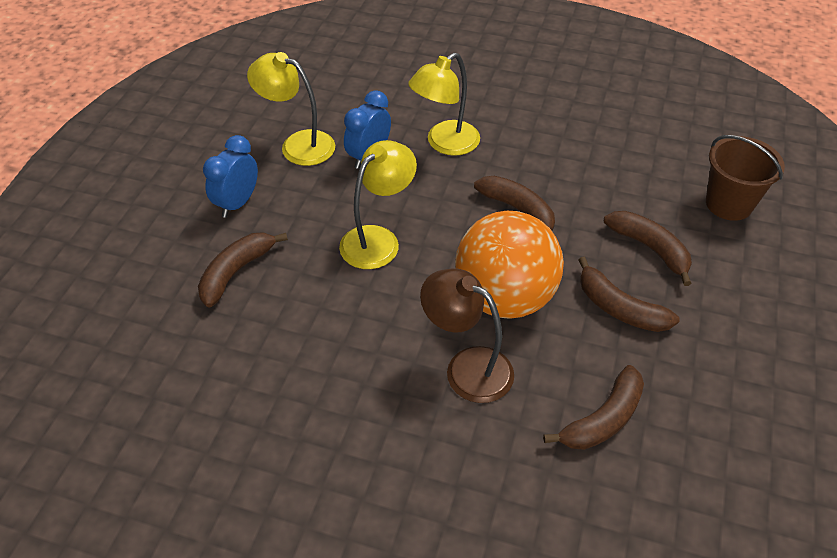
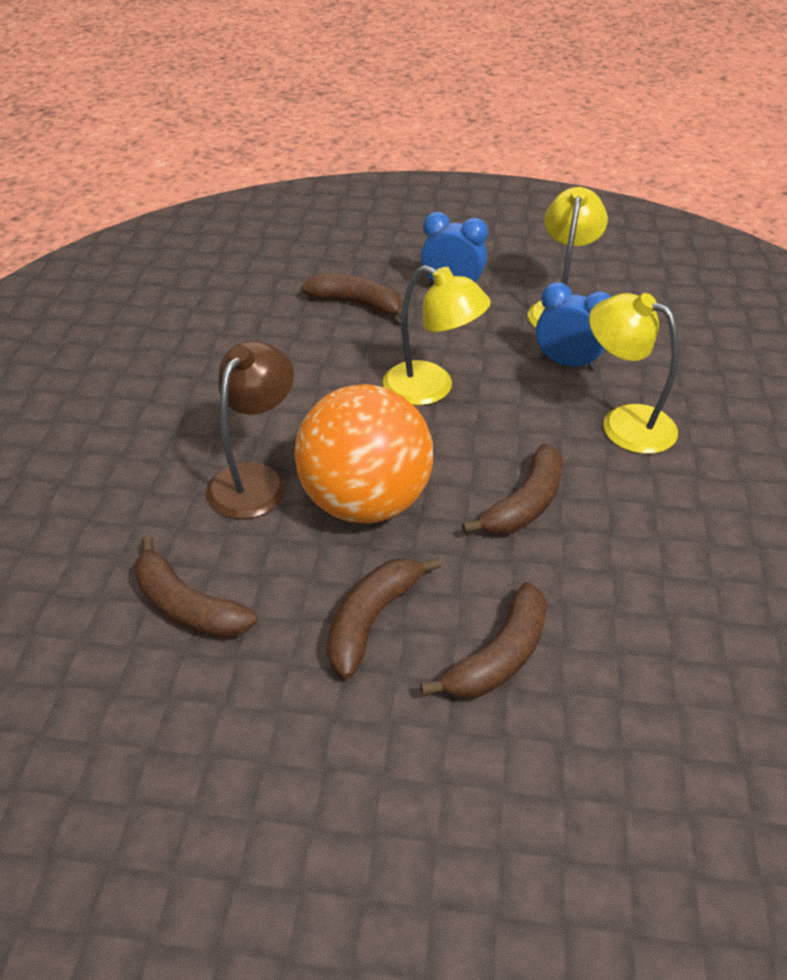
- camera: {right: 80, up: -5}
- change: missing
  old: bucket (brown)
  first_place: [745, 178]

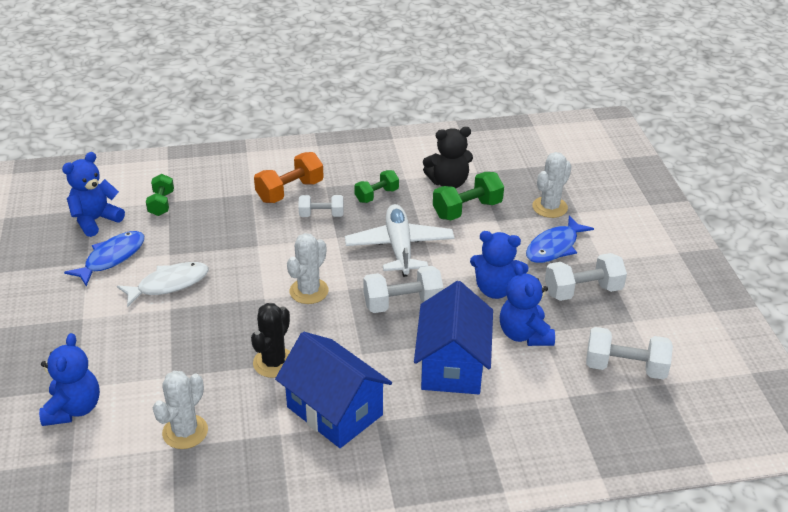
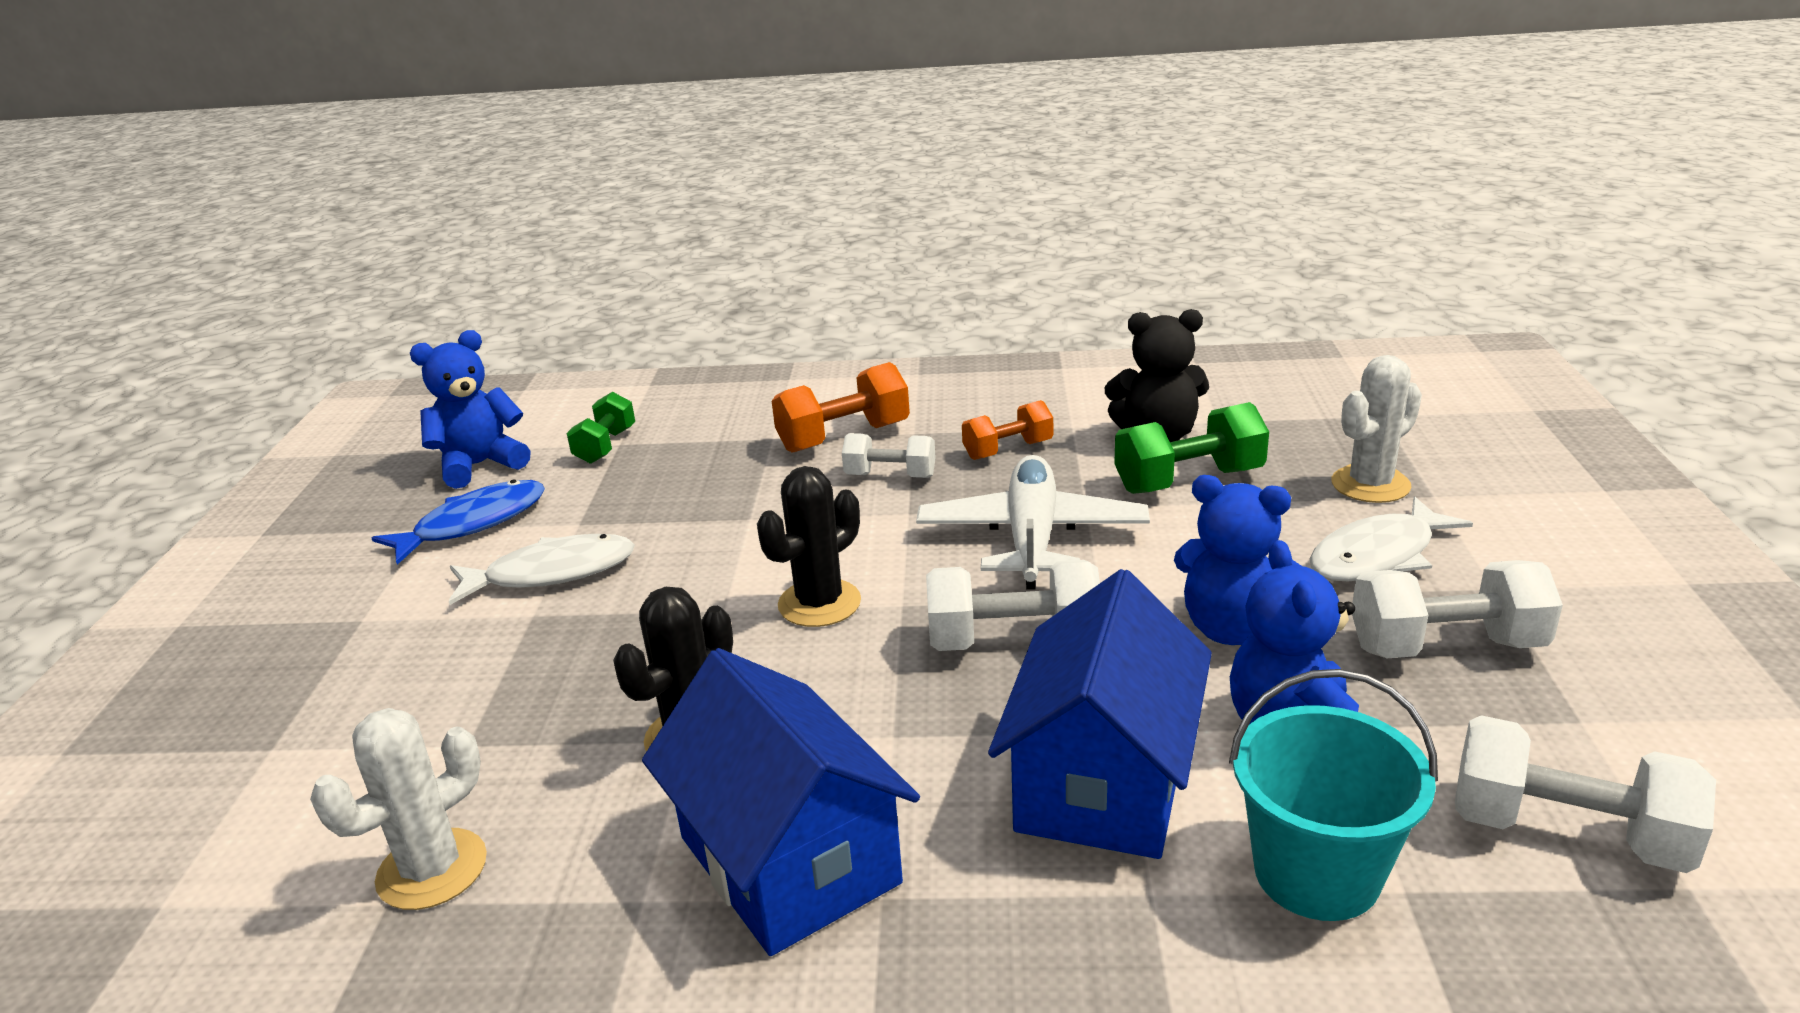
- camera: {right: 15, up: -10}
- change: missing
  old: teddy bear (blue)
  first_place: [69, 379]
- change: appeared
  new: bucket (turquoise)
  second_place: [1333, 795]
- change: colour
  old: cactus (white)
  new: cactus (black)
  first_place: [308, 268]
  second_place: [809, 546]
- change: colour
  old: dumbbell (green)
  new: dumbbell (orange)
  first_place: [376, 186]
  second_place: [1007, 430]
- change: colour
  old: fish (blue)
  new: fish (white)
  first_place: [560, 239]
  second_place: [1391, 539]

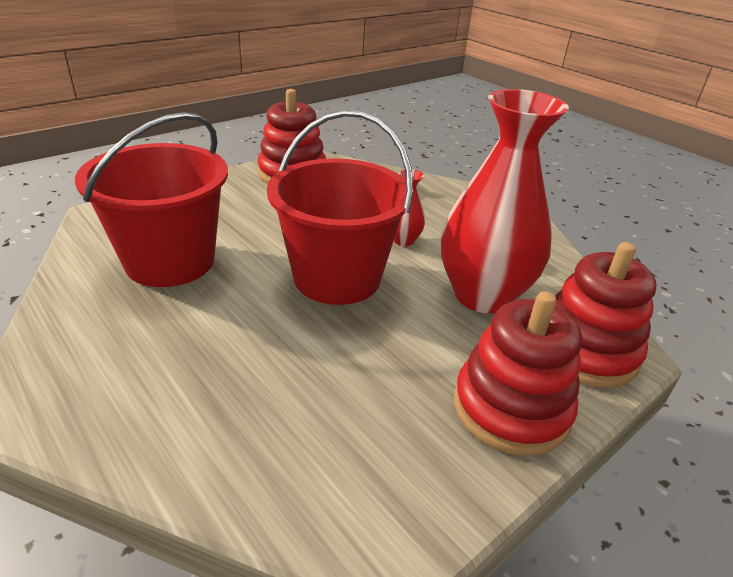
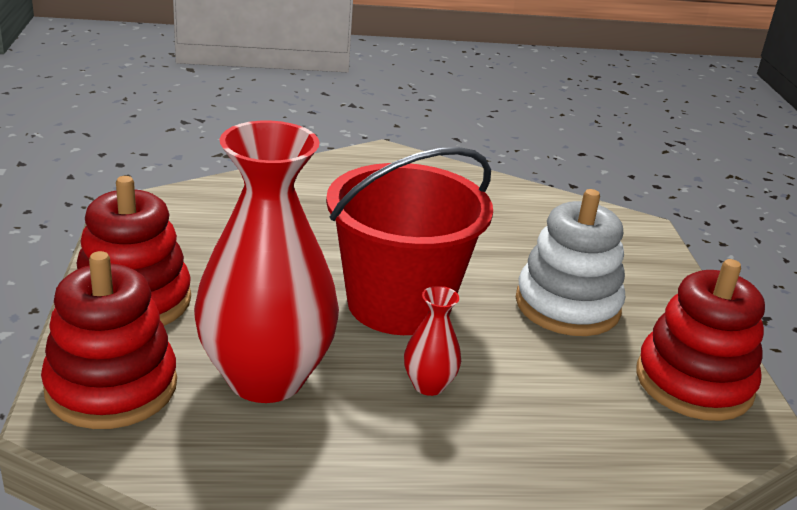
- camera: {right: 125, up: -5}
- change: missing
  old: bucket (red)
  first_place: [151, 199]
- change: appeared
  new: stacking toy (white)
  second_place: [570, 262]

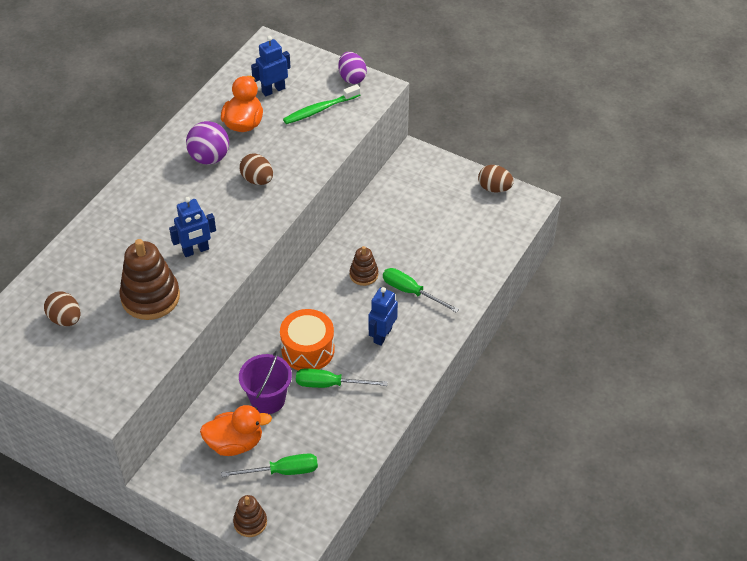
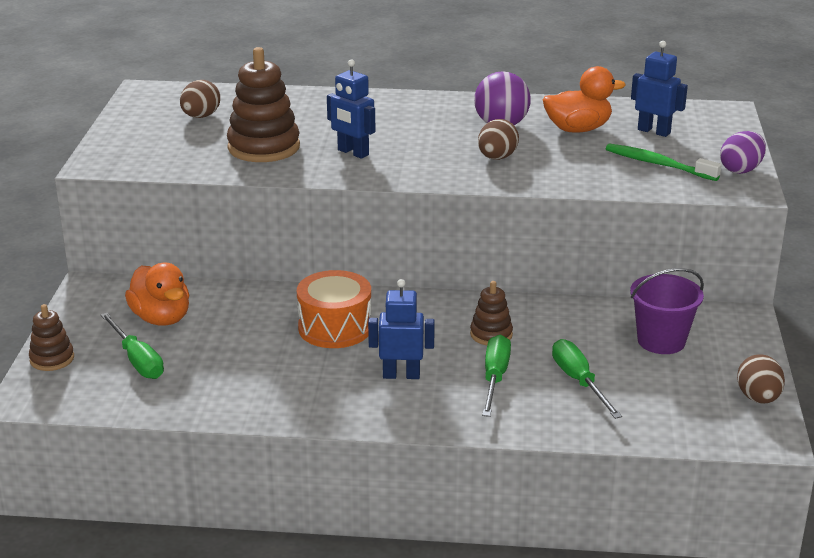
- camera: {right: 65, up: -20}
- change: relocated
  old: bucket (purple)
  first_place: [265, 382]
  second_place: [667, 311]
- change: relocated
  old: screwdriver (green)
  first_place: [342, 378]
  second_place: [587, 379]

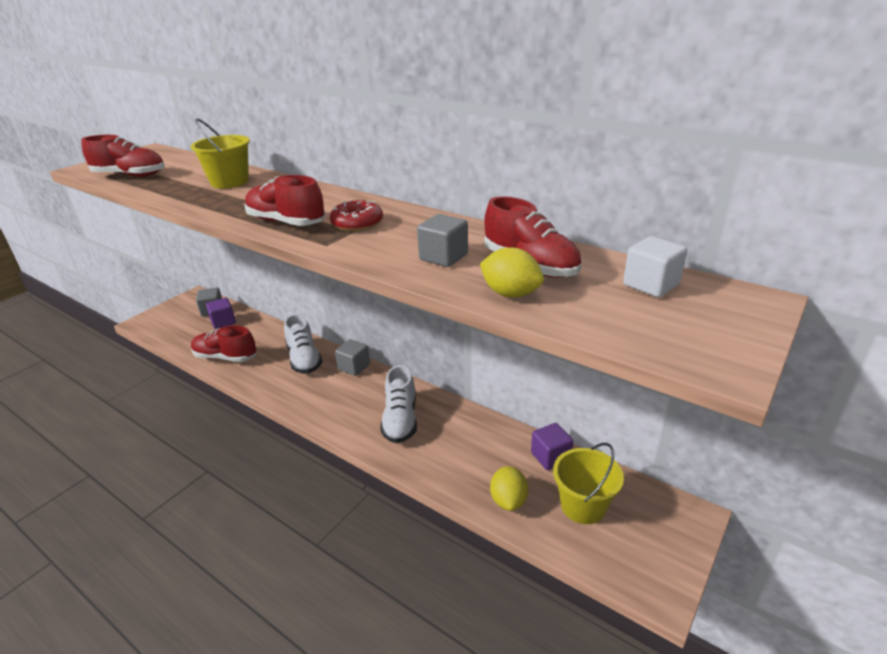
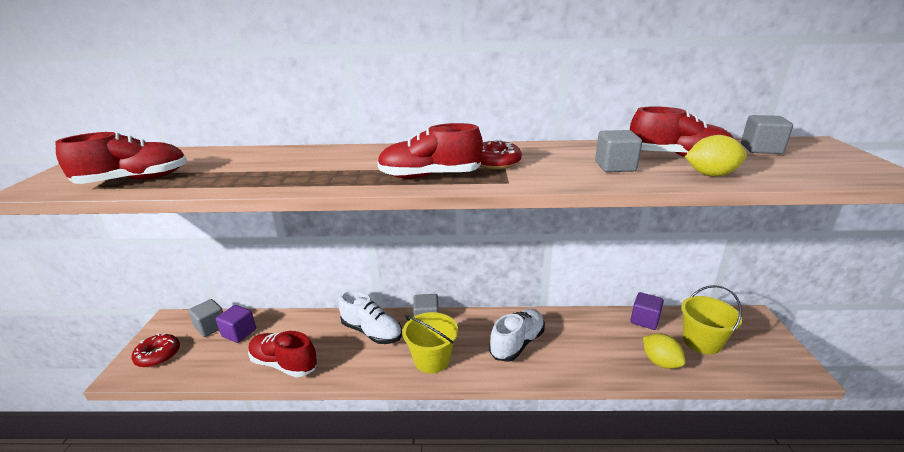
- camera: {right: -35, up: -5}
- change: appeared
  new: donut (red)
  second_place: [156, 350]
- change: relocated
  old: bucket (yellow)
  first_place: [220, 153]
  second_place: [430, 342]
- change: colour
  old: cube (white)
  new: cube (grey)
  first_place: [655, 266]
  second_place: [767, 134]
- change: spun
  old: shoe (red)
  first_place: [223, 343]
  second_place: [283, 354]
  degrees: 45
- change: spun
  old: shoe (white)
  first_place: [398, 404]
  second_place: [517, 335]
  degrees: -105

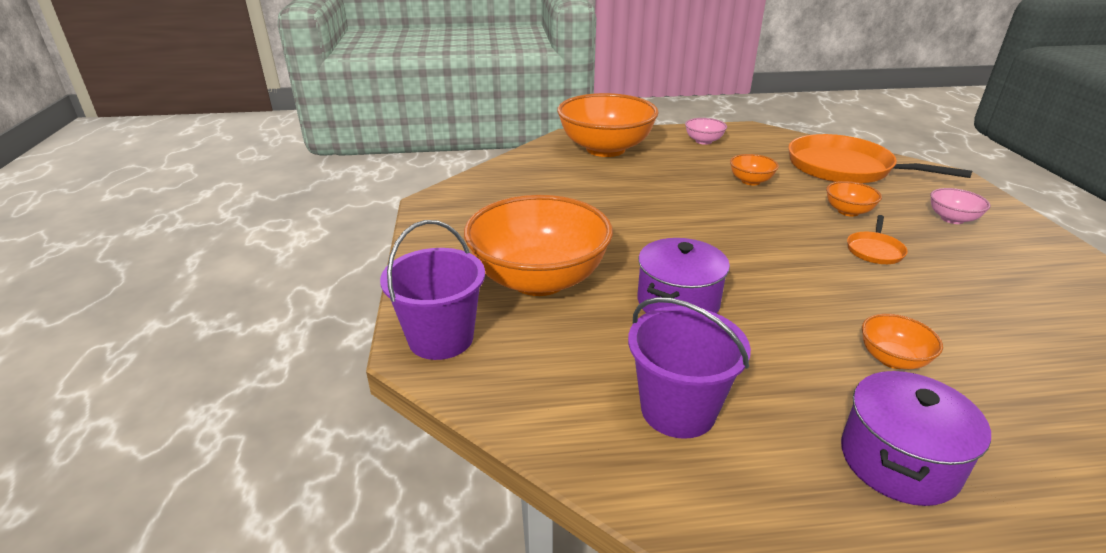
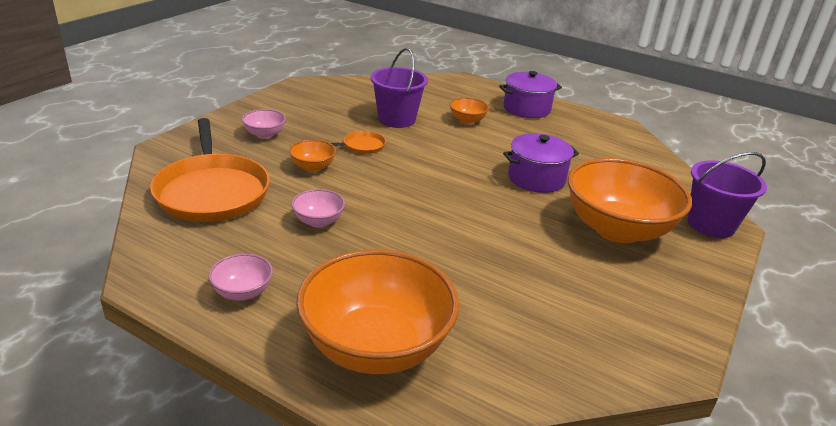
- camera: {right: -145, up: 0}
- change: relocated
  old: bucket (purple)
  first_place: [689, 368]
  second_place: [399, 88]
- change: colour
  old: bowl (orange)
  new: bowl (pink)
  first_place: [754, 169]
  second_place: [318, 208]

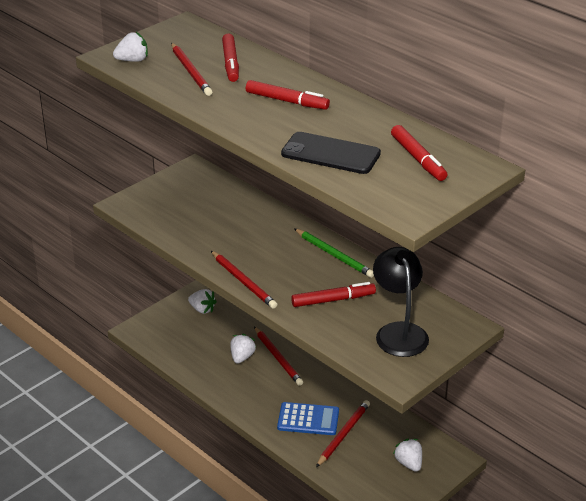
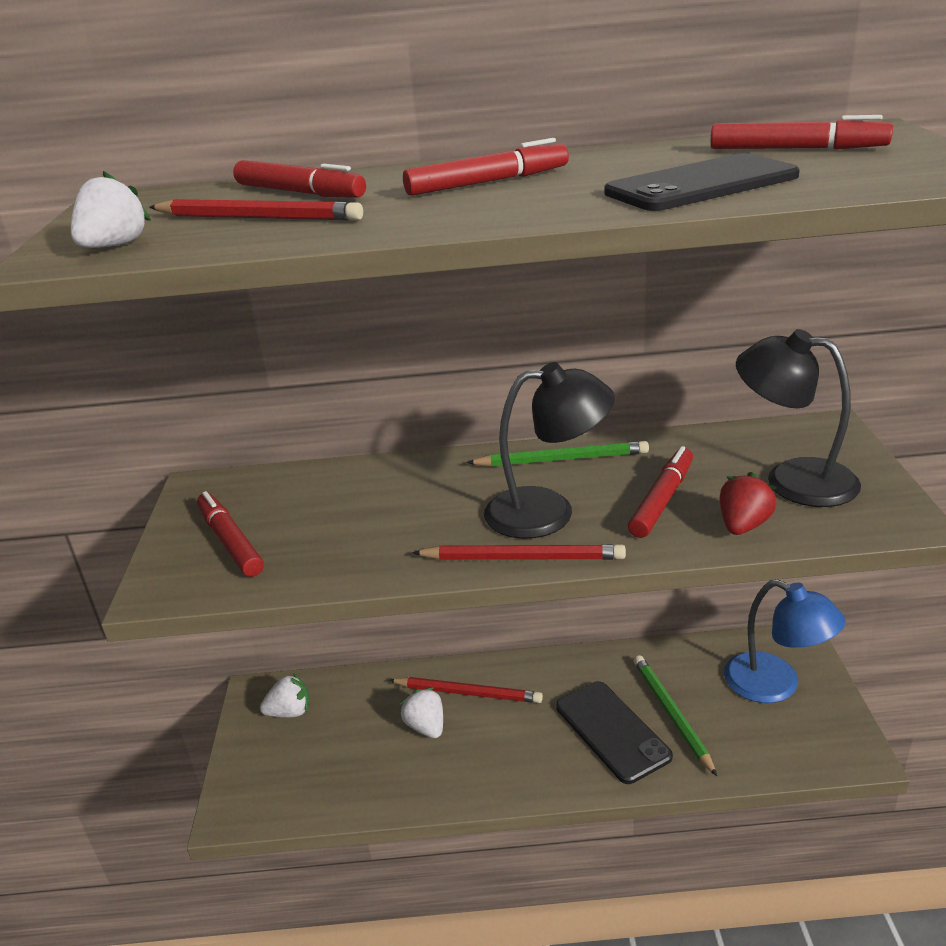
- camera: {right: -45, up: -5}
- change: appeared
  new: marker (red)
  second_place: [230, 534]
- change: appeared
  new: lamp (black)
  second_place: [549, 450]
- change: appeared
  new: strawberry (red)
  second_place: [748, 503]
- change: exchanged
  old: calculator (blue)
  new: phone (black)
  first_place: [308, 418]
  second_place: [614, 732]
- change: exchanged
  old: strawberry (white)
  new: lamp (blue)
  first_place: [407, 455]
  second_place: [785, 641]
- change: colour
  old: pencil (red)
  new: pencil (green)
  first_place: [343, 433]
  second_place: [675, 715]

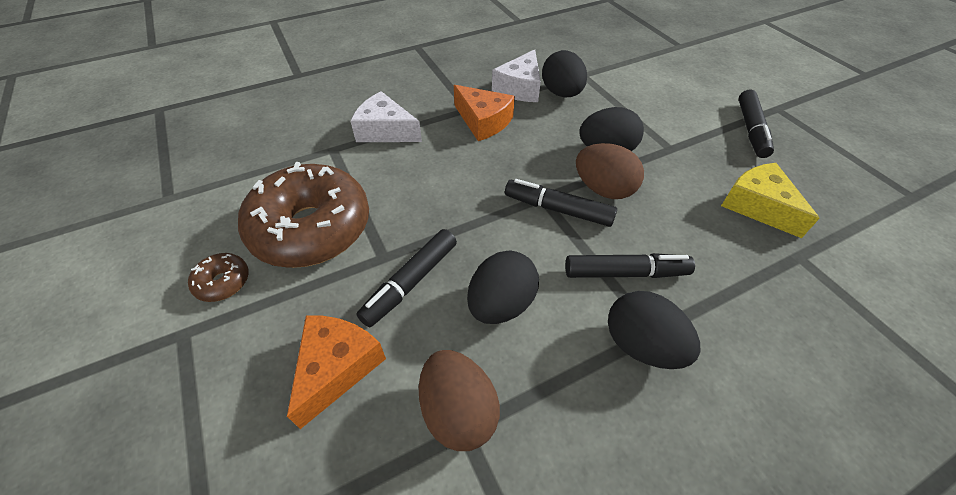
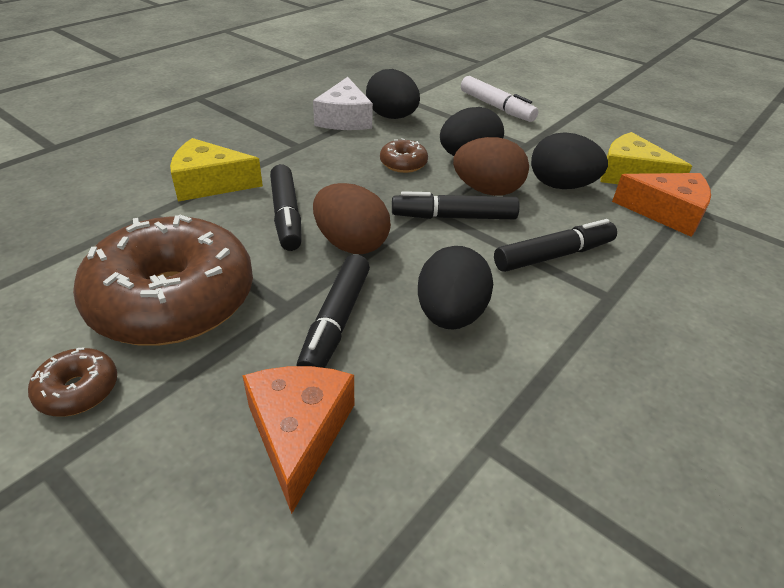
- camera: {right: -25, up: -10}
- change: appeared
  new: donut (brown)
  second_place: [404, 155]
- change: appeared
  new: marker (white)
  second_place: [499, 99]
- change: relocated
  old: egg (brown)
  first_place: [459, 400]
  second_place: [352, 218]
- change: relocated
  old: cheese (orange)
  first_place: [484, 113]
  second_place: [661, 205]
- change: relocated
  old: egg (black)
  first_place: [654, 330]
  second_place: [569, 160]
- change: relocated
  old: marker (black)
  first_place: [756, 124]
  second_place: [286, 207]
- change: colour
  old: cheese (white)
  new: cheese (yellow)
  first_place: [386, 116]
  second_place: [216, 170]

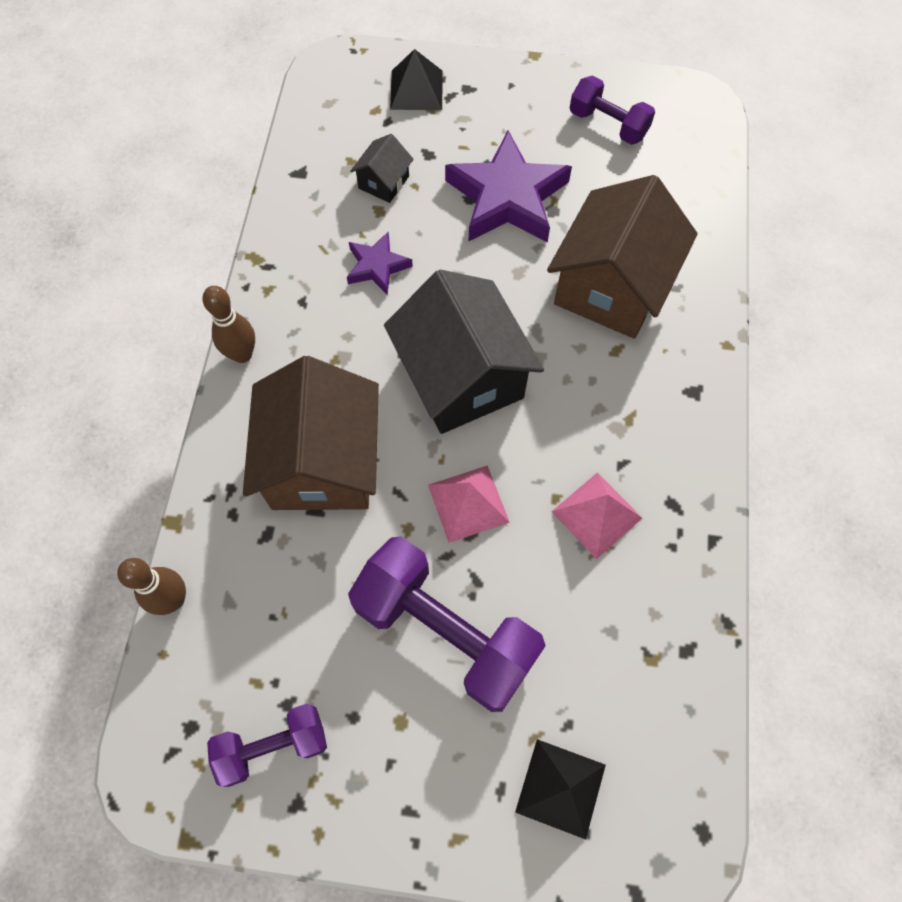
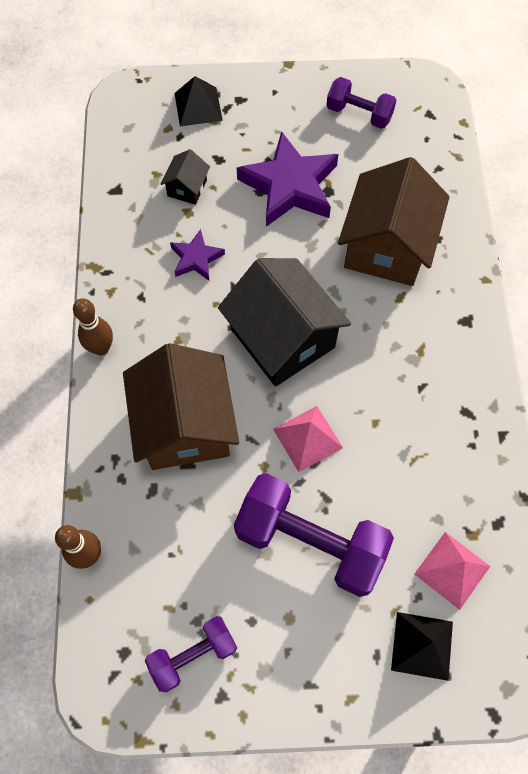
- camera: {right: -10, up: 0}
- change: relocated
  old: pyramid (pink)
  first_place: [597, 516]
  second_place: [452, 571]

